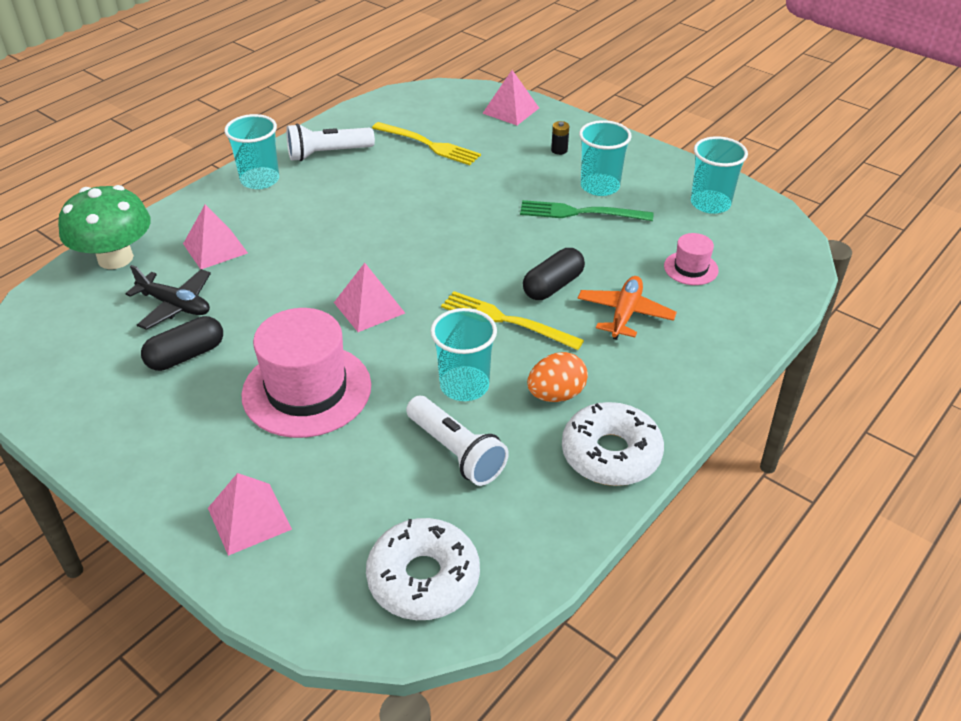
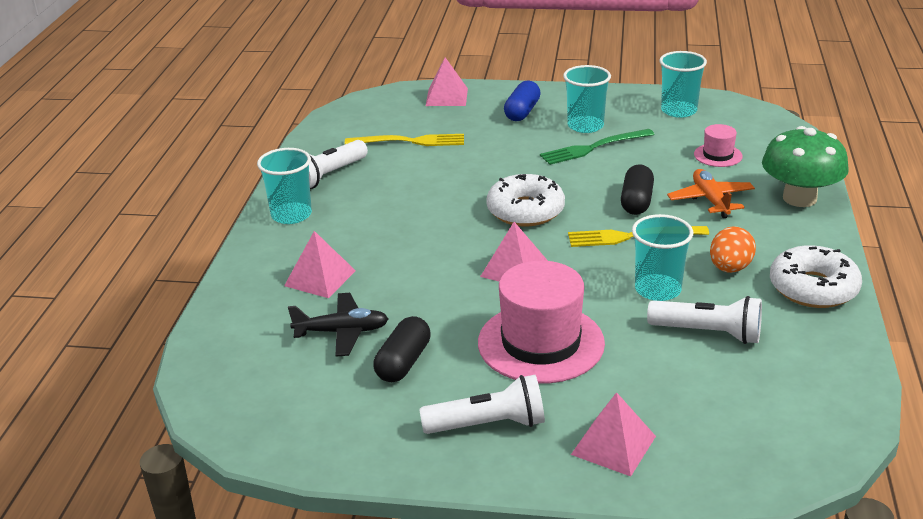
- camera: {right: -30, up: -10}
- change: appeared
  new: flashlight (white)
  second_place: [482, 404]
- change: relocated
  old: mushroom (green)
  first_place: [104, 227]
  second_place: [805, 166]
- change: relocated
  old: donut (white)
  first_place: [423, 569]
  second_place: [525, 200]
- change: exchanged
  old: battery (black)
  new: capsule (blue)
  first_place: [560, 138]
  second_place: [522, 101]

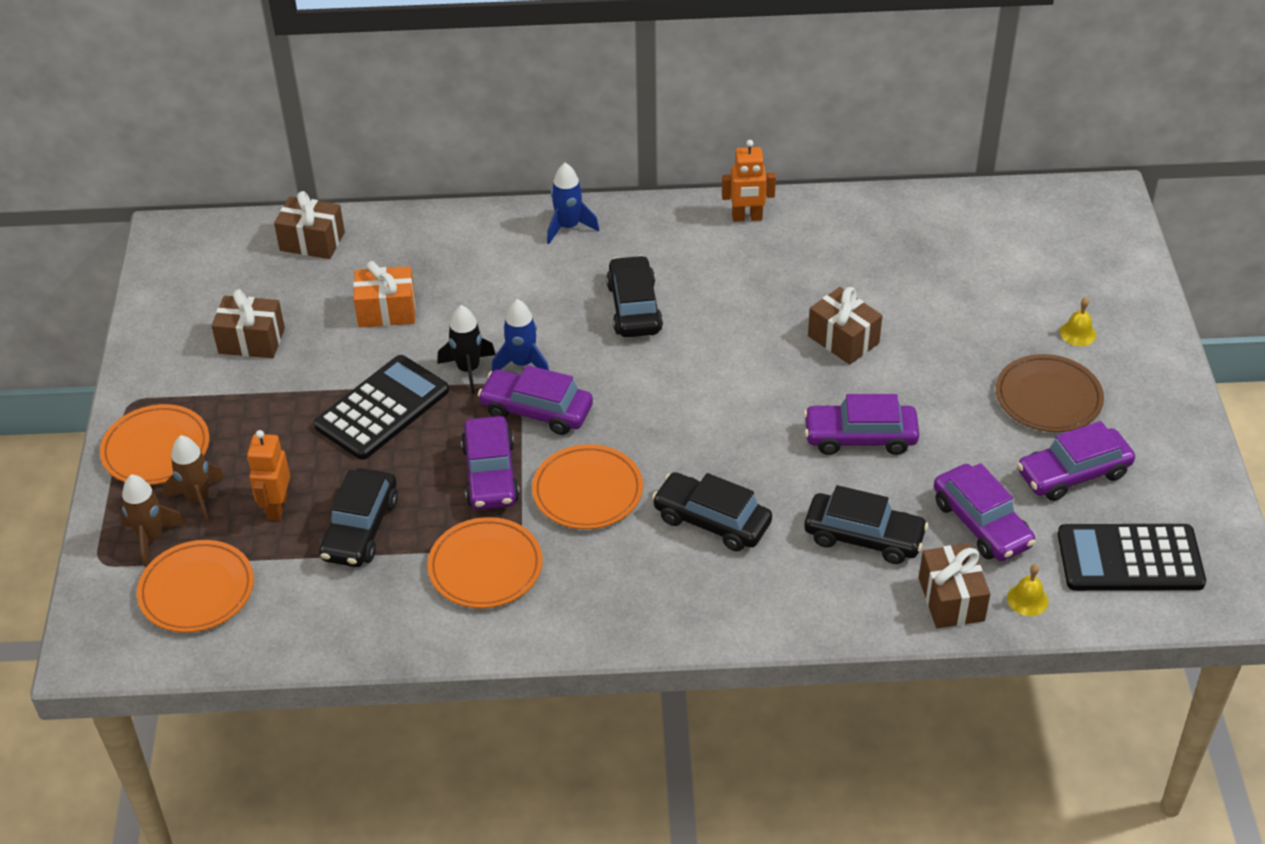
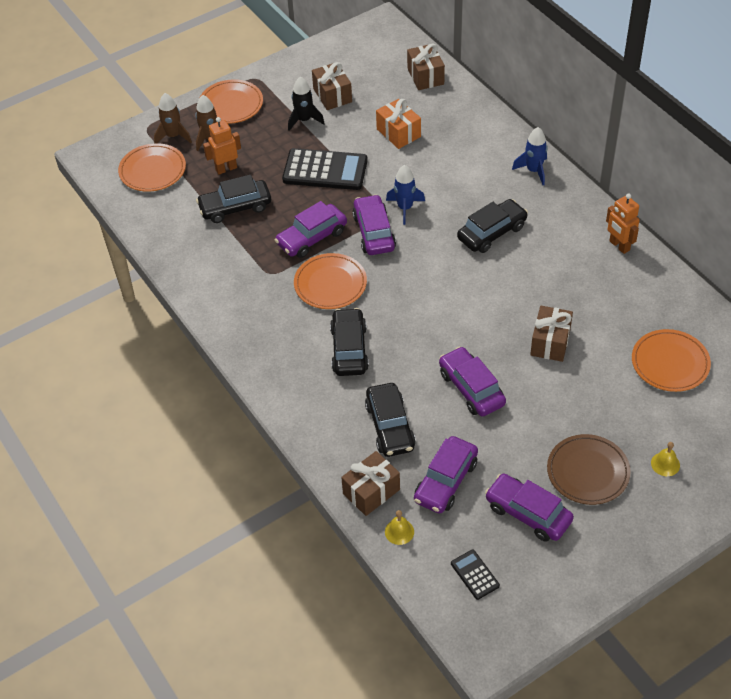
- camera: {right: 60, up: 5}
- change: relocated
  old: plate (orange)
  first_place: [485, 562]
  second_place: [671, 360]
- change: relocated
  old: rocket (black)
  first_place: [466, 349]
  second_place: [306, 104]
- change: size
  old: calculator (black)
  first_place: [1132, 557]
  second_place: [475, 575]
  factor: 0.48

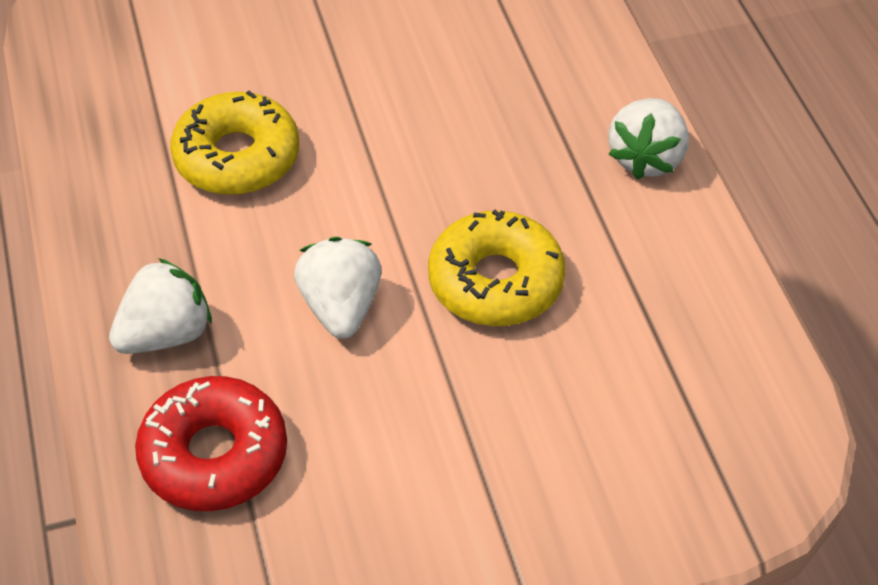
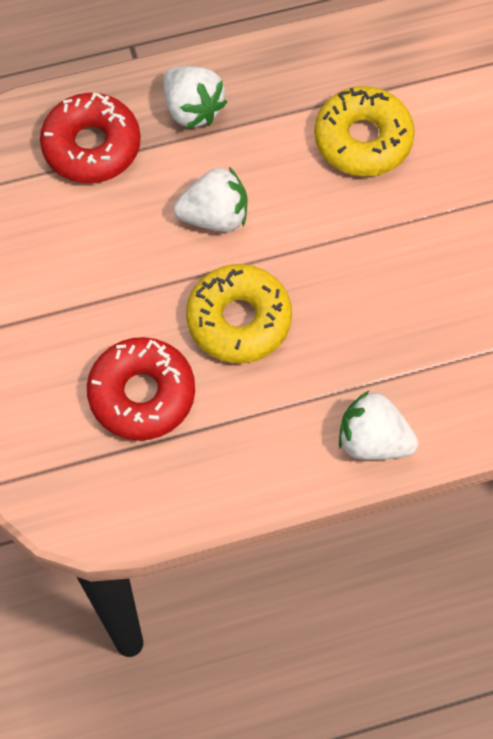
- camera: {right: 90, up: 15}
- change: appeared
  new: donut (red)
  second_place: [141, 389]

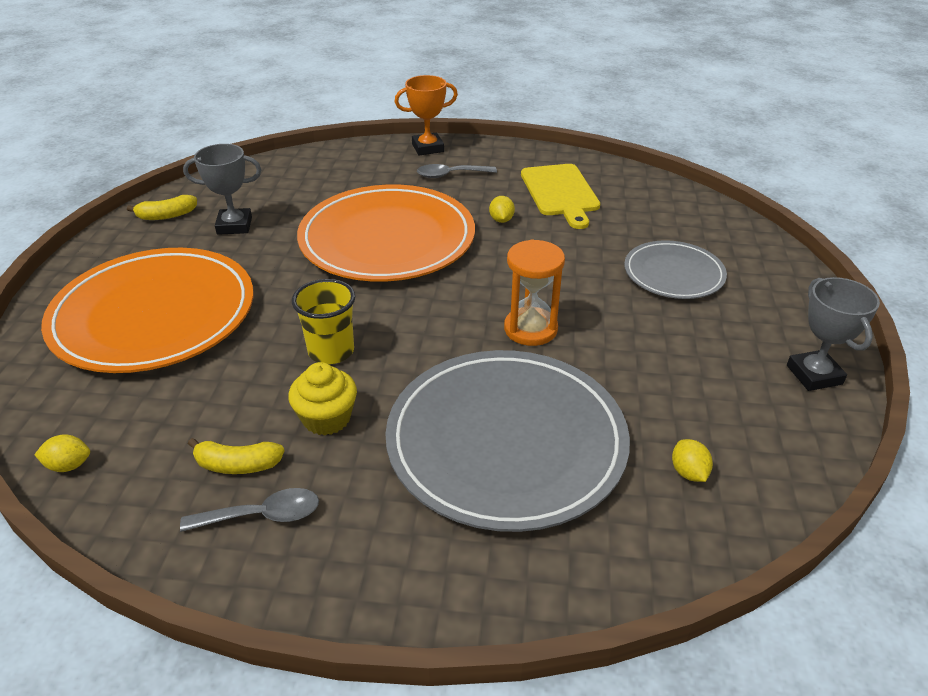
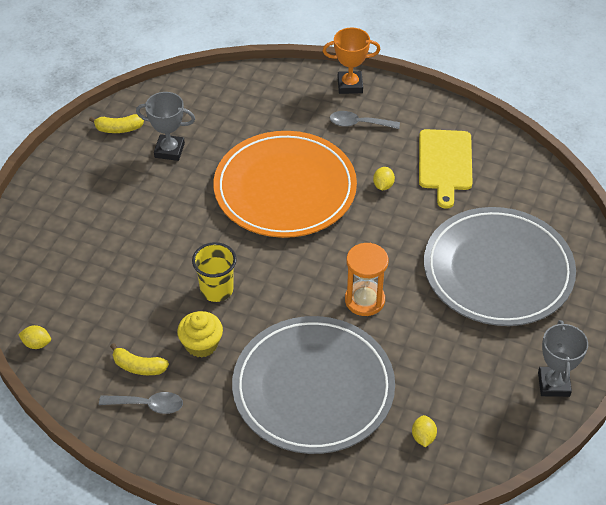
- camera: {right: 15, up: 10}
- change: missing
  old: plate (orange)
  first_place: [147, 310]
- change: size
  old: plate (grey)
  first_place: [675, 269]
  second_place: [500, 266]
  factor: 1.87

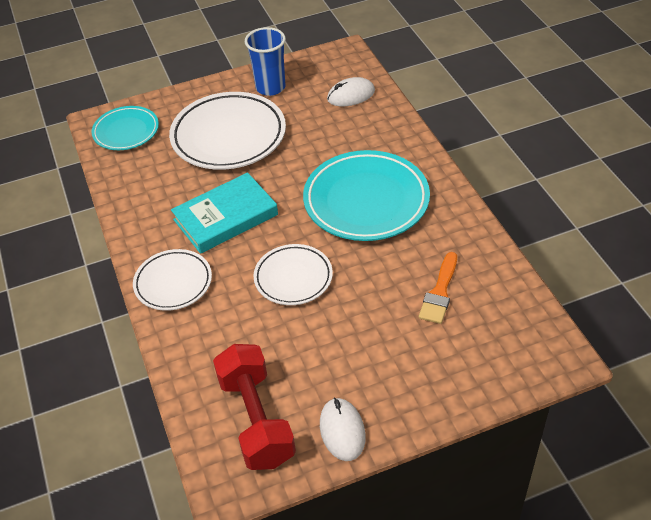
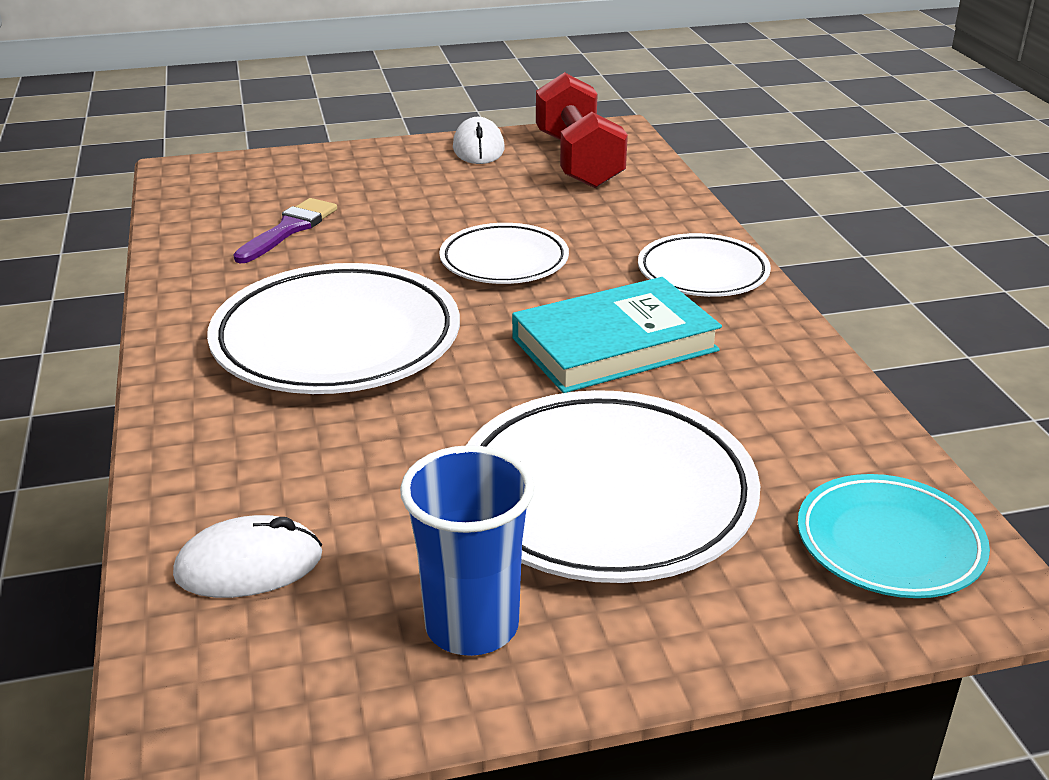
- camera: {right: -175, up: -15}
- change: colour
  old: plate (turquoise)
  new: plate (white)
  first_place: [366, 195]
  second_place: [333, 328]
- change: colour
  old: brush (orange)
  new: brush (purple)
  first_place: [438, 288]
  second_place: [285, 230]

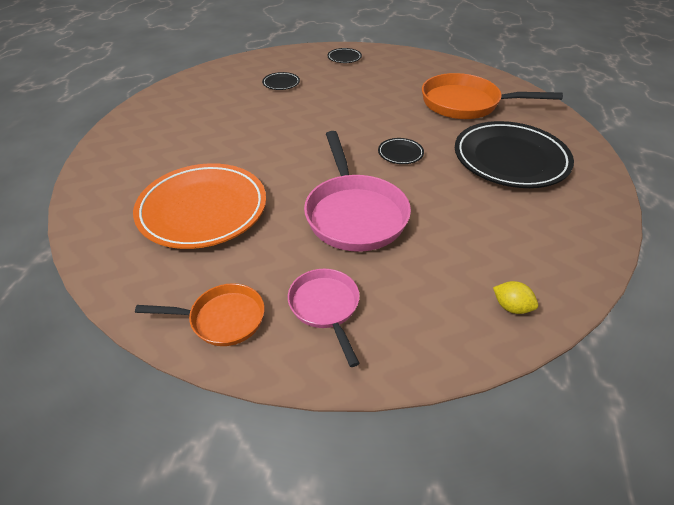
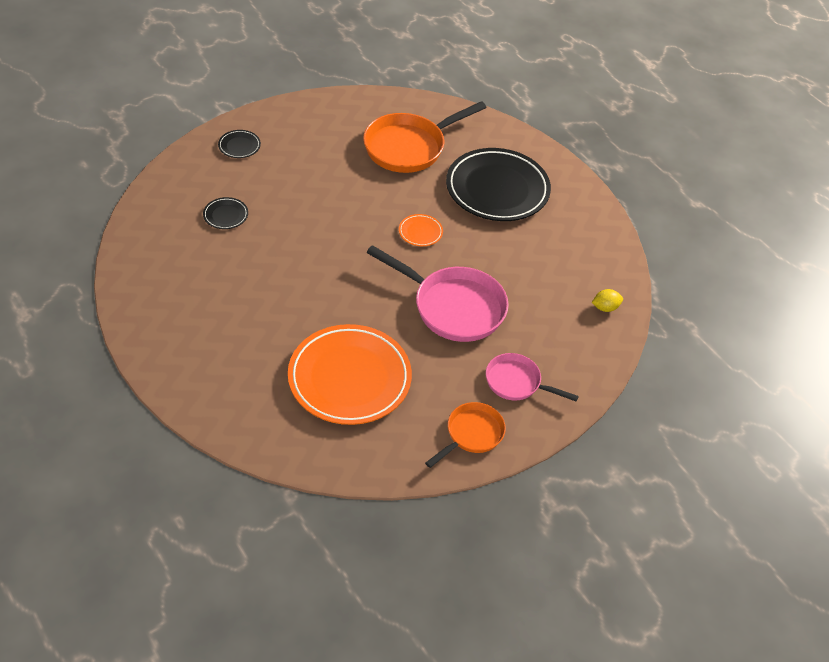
- camera: {right: -50, up: 5}
- change: colour
  old: plate (black)
  new: plate (orange)
  first_place: [401, 151]
  second_place: [421, 230]

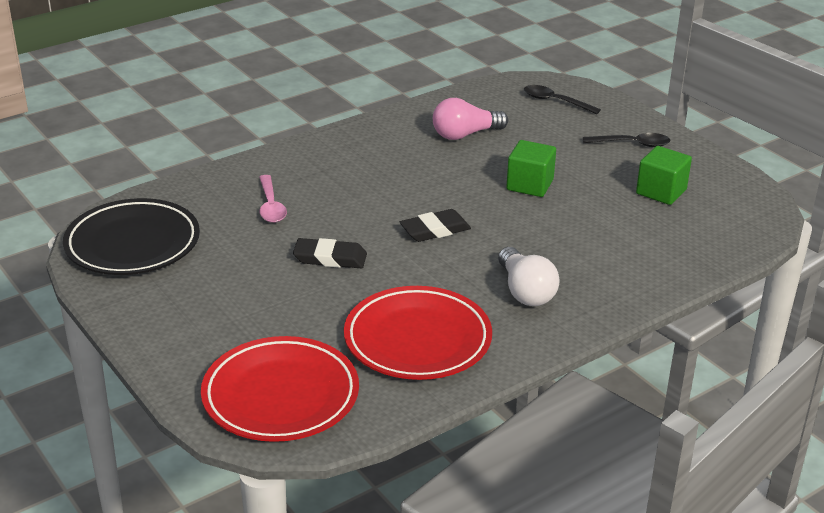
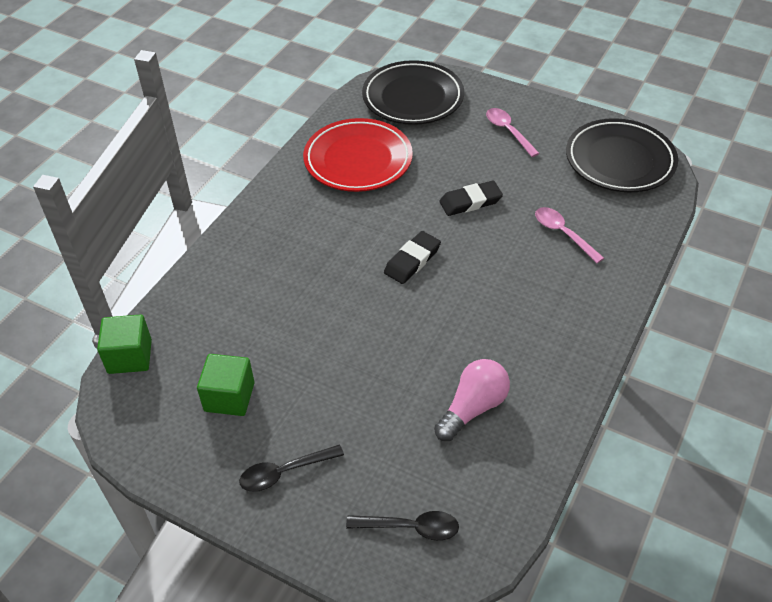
- camera: {right: 155, up: 15}
- change: missing
  old: light bulb (white)
  first_place: [529, 276]
- change: appeared
  new: spoon (pink)
  second_place: [513, 132]
- change: relocated
  old: cube (green)
  first_place: [531, 168]
  second_place: [124, 344]
- change: colour
  old: plate (red)
  new: plate (black)
  first_place: [280, 389]
  second_place: [413, 92]

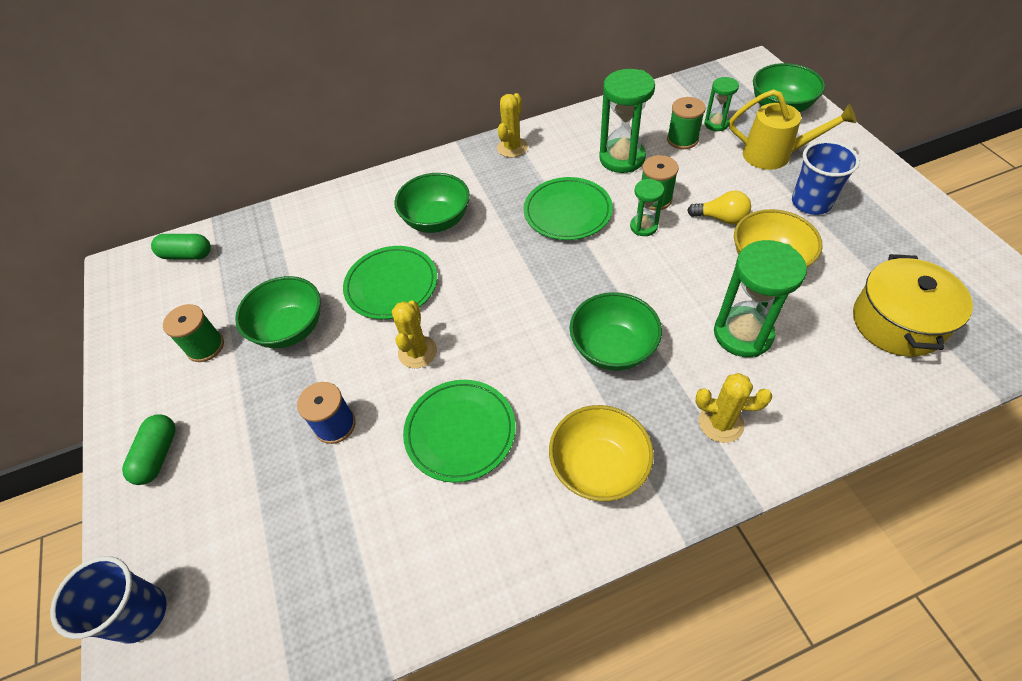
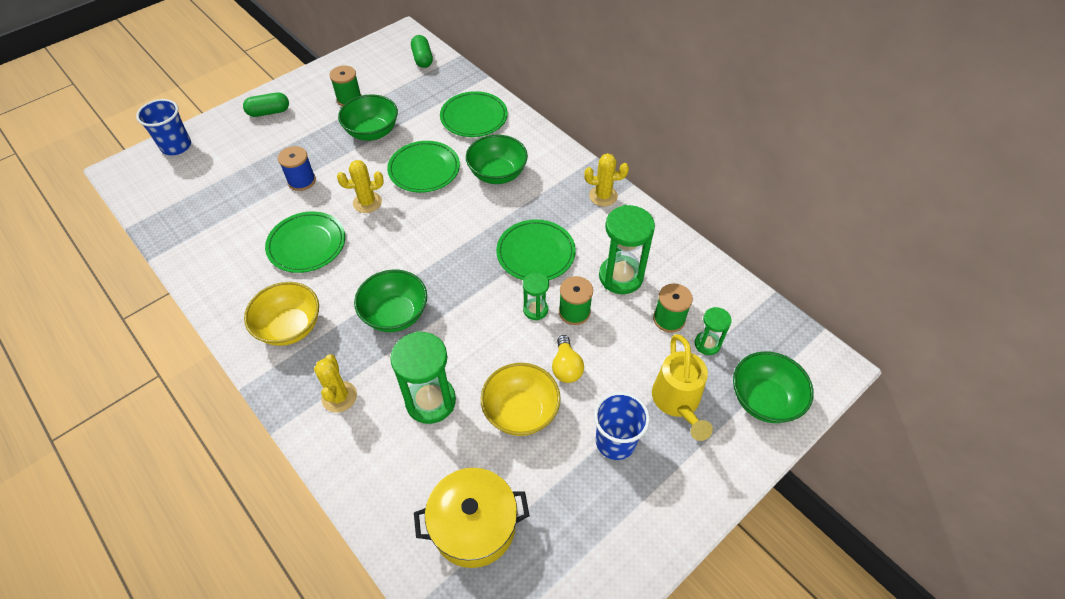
- camera: {right: 65, up: 0}
- change: appeared
  new: plate (green)
  second_place: [474, 114]

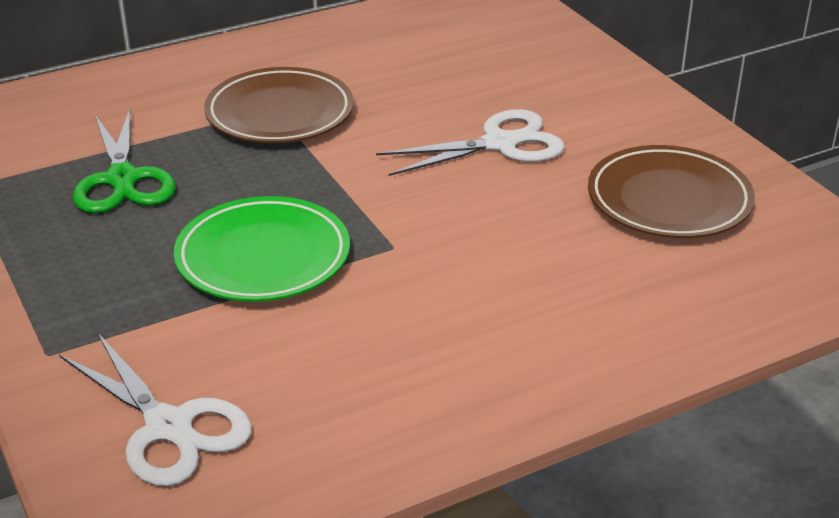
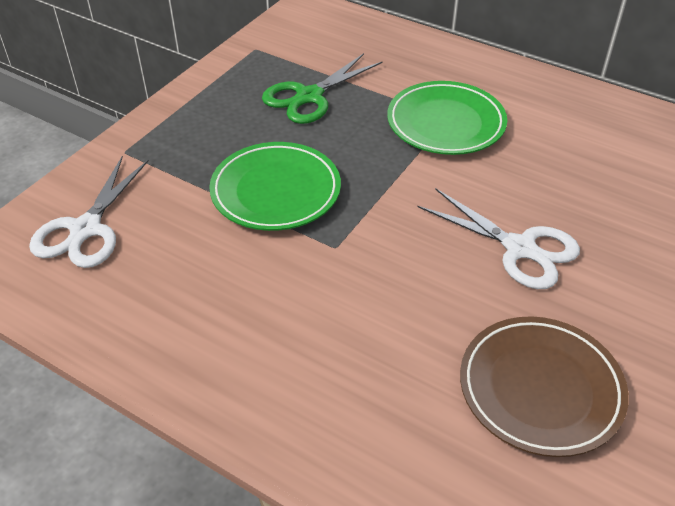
- camera: {right: 60, up: 10}
- change: colour
  old: plate (brown)
  new: plate (green)
  first_place: [279, 105]
  second_place: [447, 118]

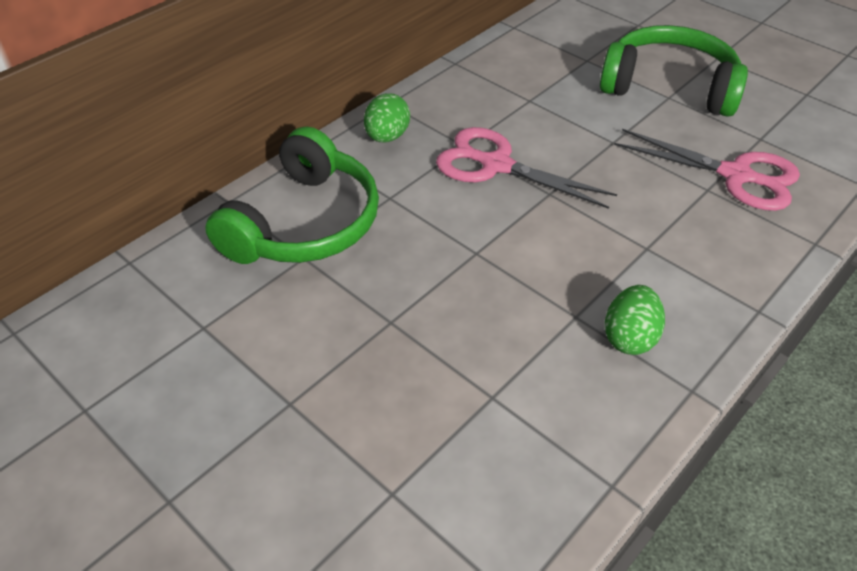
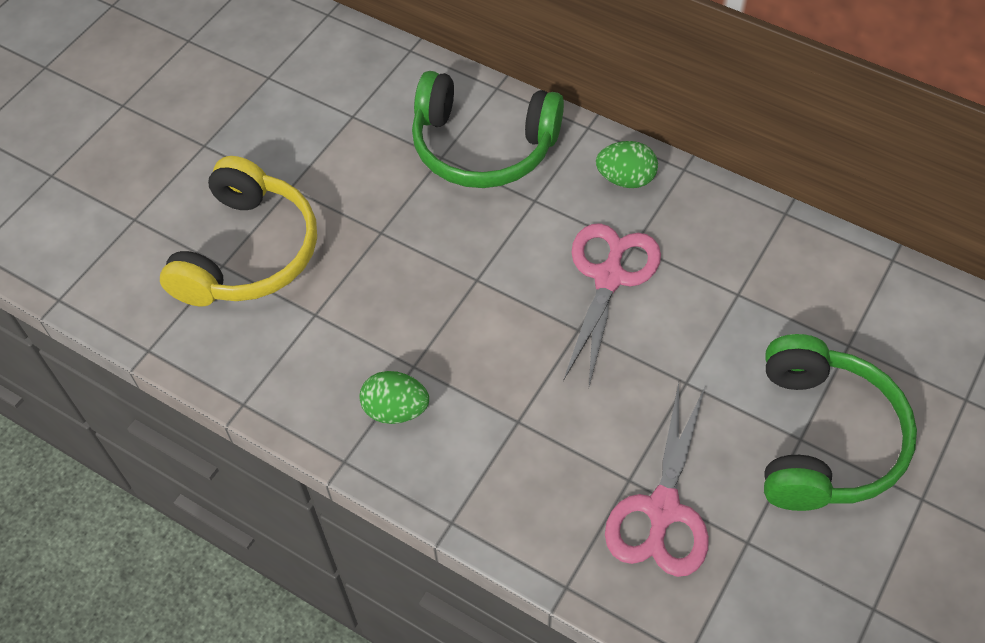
- camera: {right: 80, up: 10}
- change: appeared
  new: headphones (yellow)
  second_place: [238, 231]

